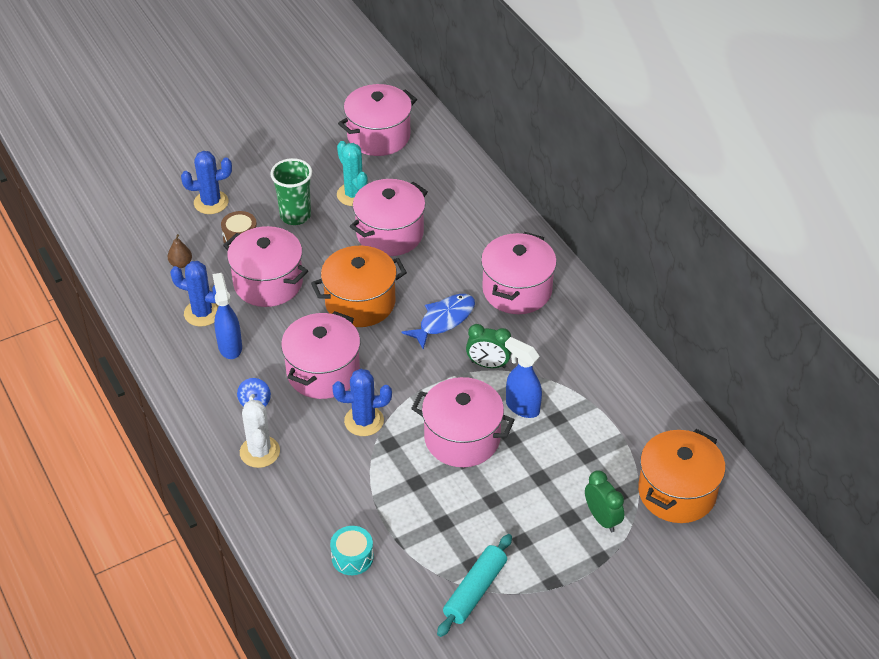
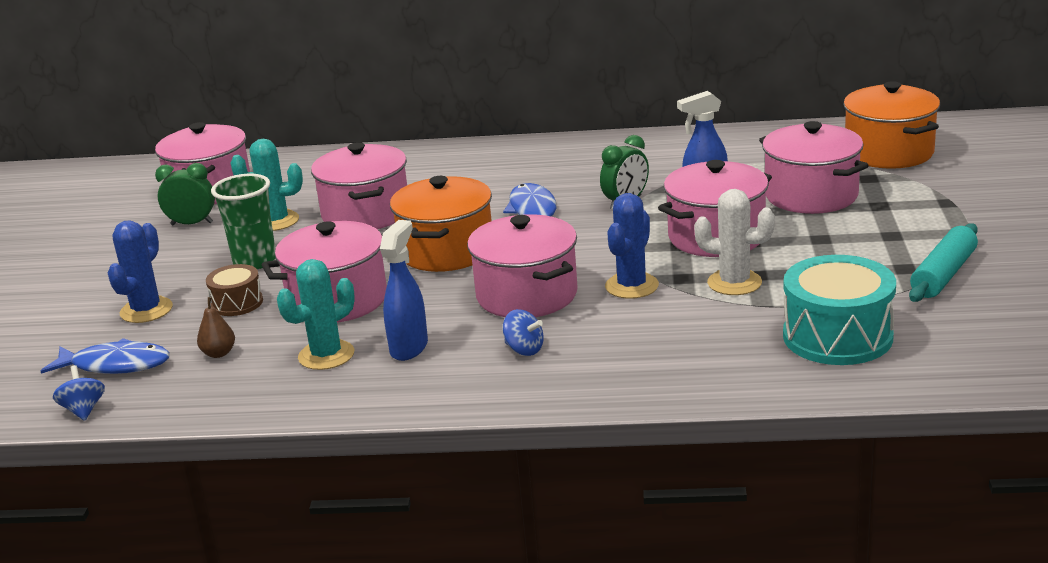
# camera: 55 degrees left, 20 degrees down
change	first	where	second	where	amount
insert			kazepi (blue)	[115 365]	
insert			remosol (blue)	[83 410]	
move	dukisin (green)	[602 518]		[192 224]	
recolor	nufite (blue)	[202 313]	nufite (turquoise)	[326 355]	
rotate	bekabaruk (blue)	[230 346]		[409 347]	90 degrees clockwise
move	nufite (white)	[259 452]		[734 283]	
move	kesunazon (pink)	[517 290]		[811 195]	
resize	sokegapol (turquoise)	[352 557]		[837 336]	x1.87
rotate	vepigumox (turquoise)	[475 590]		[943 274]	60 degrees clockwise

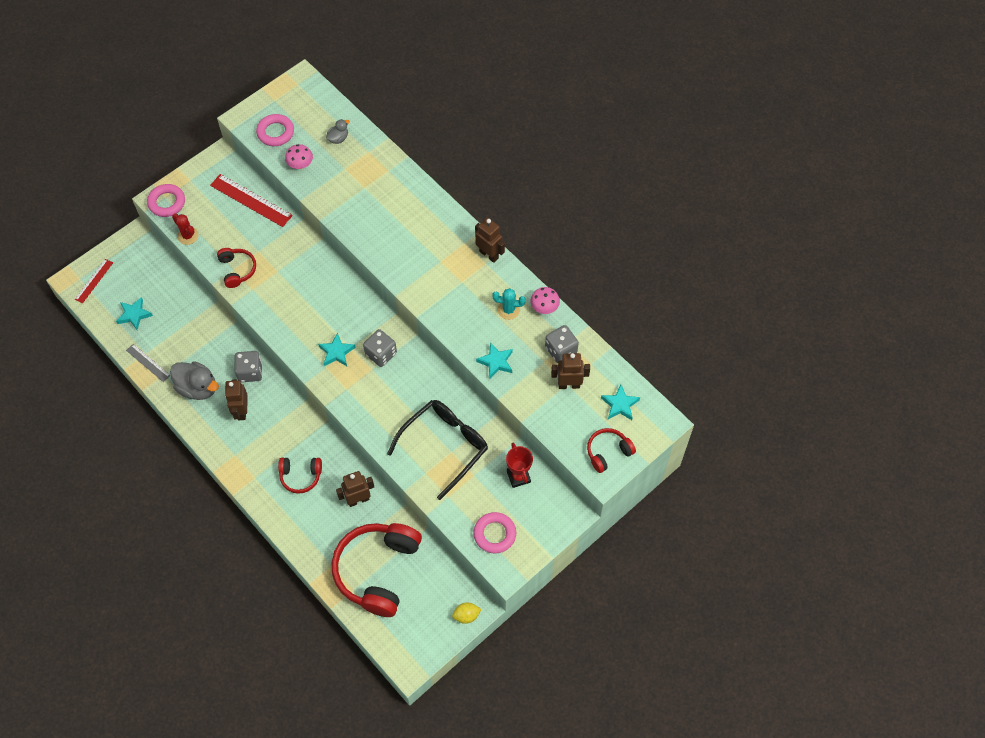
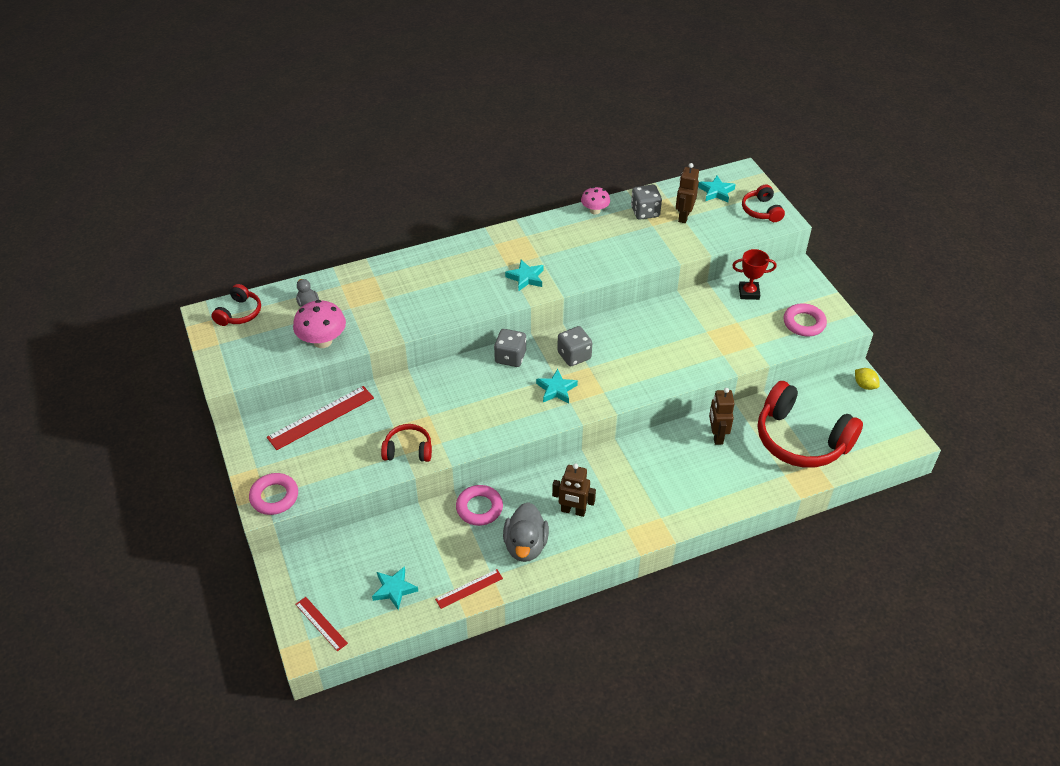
# camera: 70 degrees left, 15 degrees down
change	first	where	second	where	amount
move	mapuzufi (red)	[300 476]		[239 313]	
resize	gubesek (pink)	[300 165]		[322 341]	x1.59
recolor	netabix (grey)	[148 363]	netabix (red)	[469 589]	
move	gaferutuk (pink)	[275 132]		[479 508]	
move	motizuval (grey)	[250 372]		[510 357]	
rotate	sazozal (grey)	[198 388]		[525 545]	135 degrees clockwise
move	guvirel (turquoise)	[496 362]		[526 278]	
rotate	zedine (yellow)	[466 615]		[864 385]	45 degrees counterclockwise
delete	nufite (red)	[188 236]			
delete	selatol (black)	[444 446]			
delete	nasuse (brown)	[489 254]			
delete	nufite (turquoise)	[508 310]			

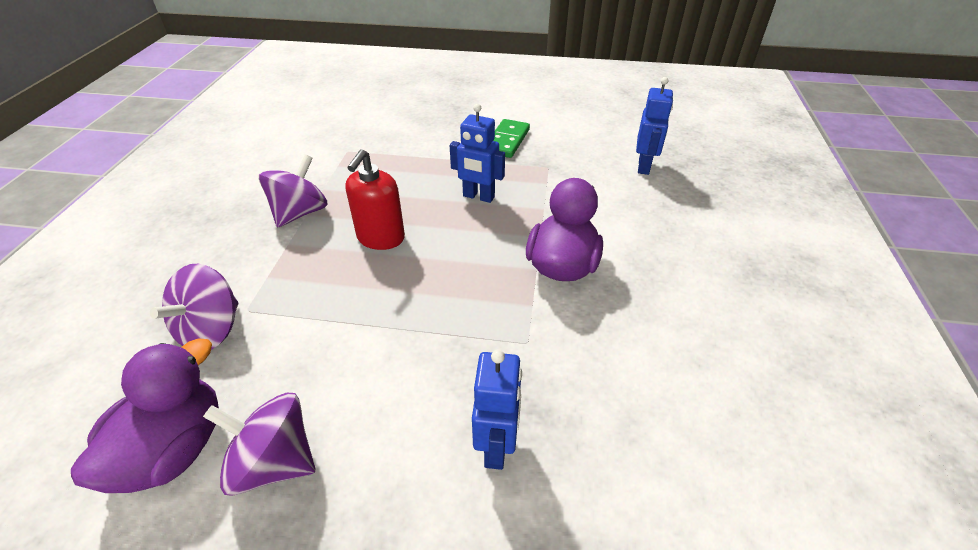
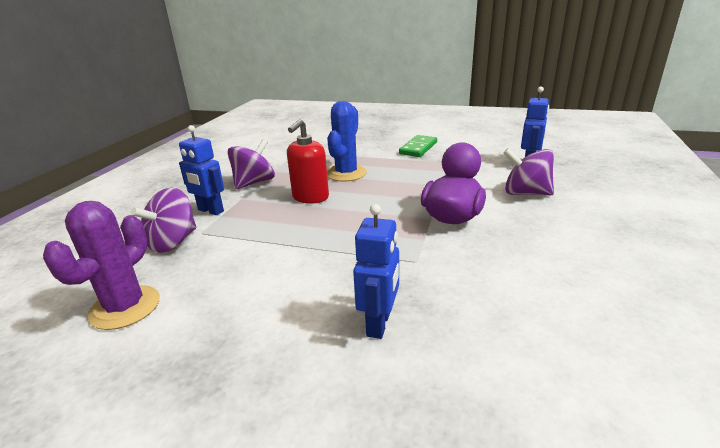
# camera: 10 degrees right, 15 degrees down
change	first	where	second	where	amount
replace	sazozal (purple)	[174 449]	nufite (purple)	[125 307]	
move	nasuse (blue)	[478 197]		[210 211]	
insert			nufite (blue)	[346 173]	
move	remosol (purple)	[274 462]		[525 193]	

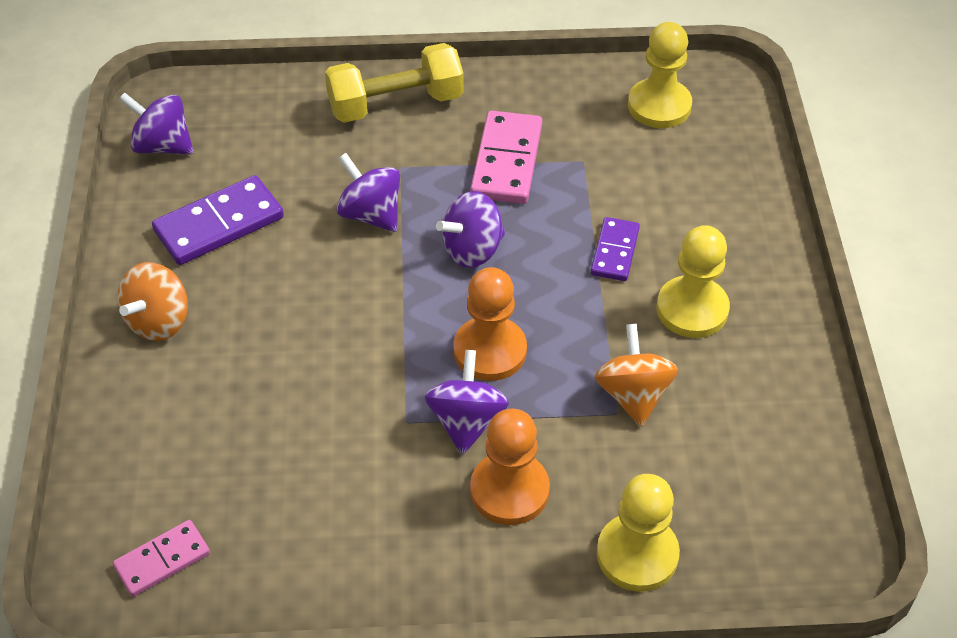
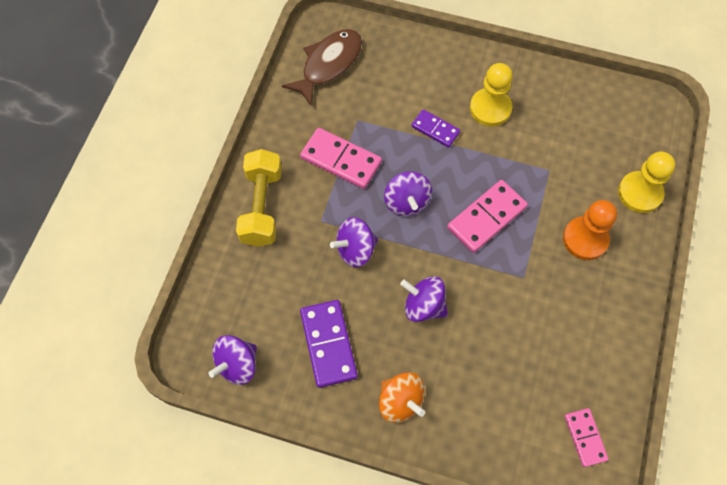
# camera: 70 degrees left, 15 degrees up
change	first	where	second	where	amount
replace	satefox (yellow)	[659 106]	kazepi (brown)	[328 64]	
move	remosol (purple)	[466 421]		[423 306]	
replace	satefox (orange)	[490 351]	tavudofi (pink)	[487 218]	
delete	remosol (orange)	[633 395]			

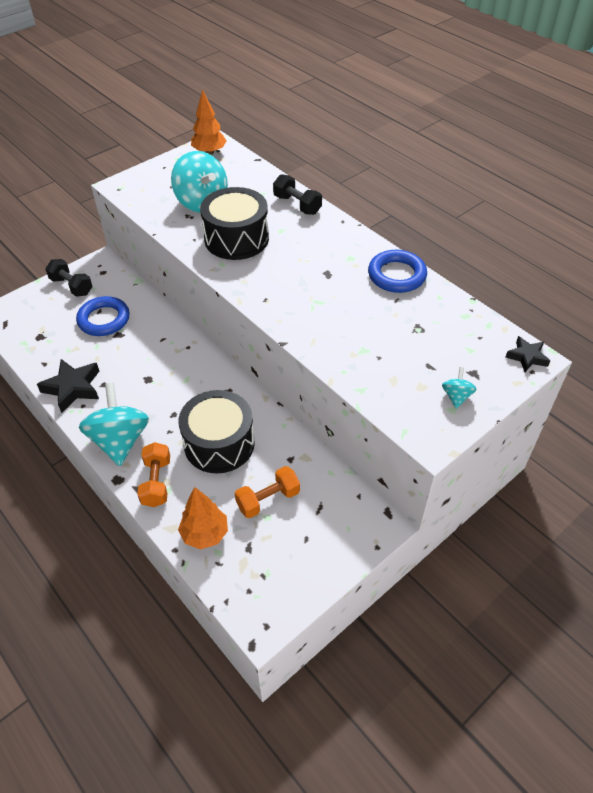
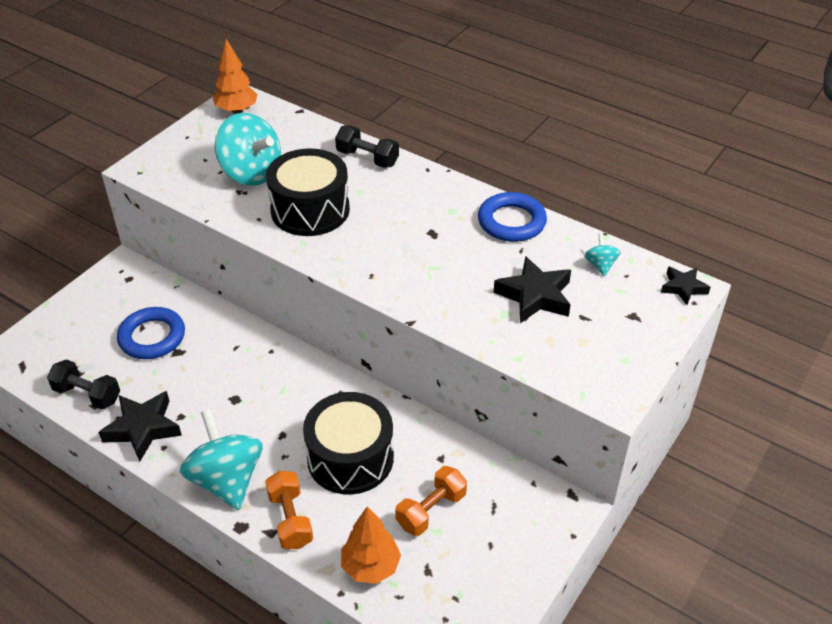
# camera: 15 degrees left, 5 degrees down
change	first	where	second	where	amount
move	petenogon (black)	[71 286]		[87 394]	
insert			guvirel (black)	[535 296]	
move	remosol (turquoise)	[456 396]		[600 265]	

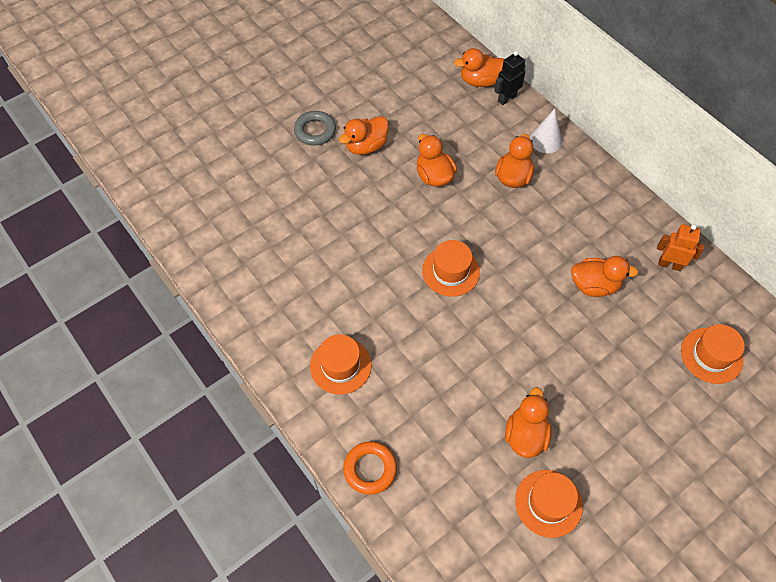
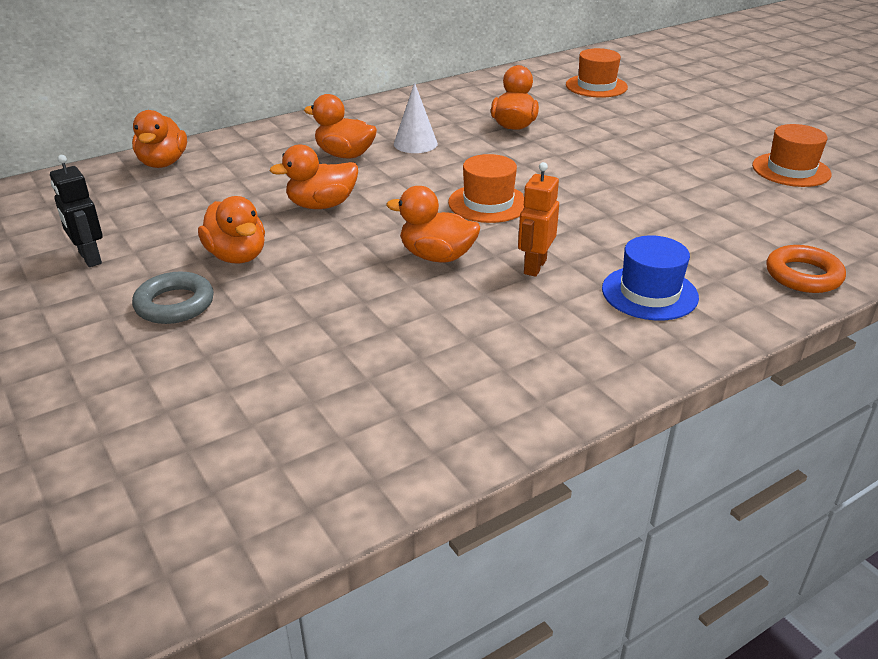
# camera: 85 degrees left, 25 degrees down
change	first	where	second	where	amount
move	nasuse (black)	[506 98]		[89 258]	
move	sazozal (orange)	[525 435]		[437 256]	
move	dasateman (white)	[546 140]		[415 143]	
move	nasuse (orange)	[669 264]		[534 267]	
recolor	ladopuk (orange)	[340 365]	ladopuk (blue)	[649 293]	

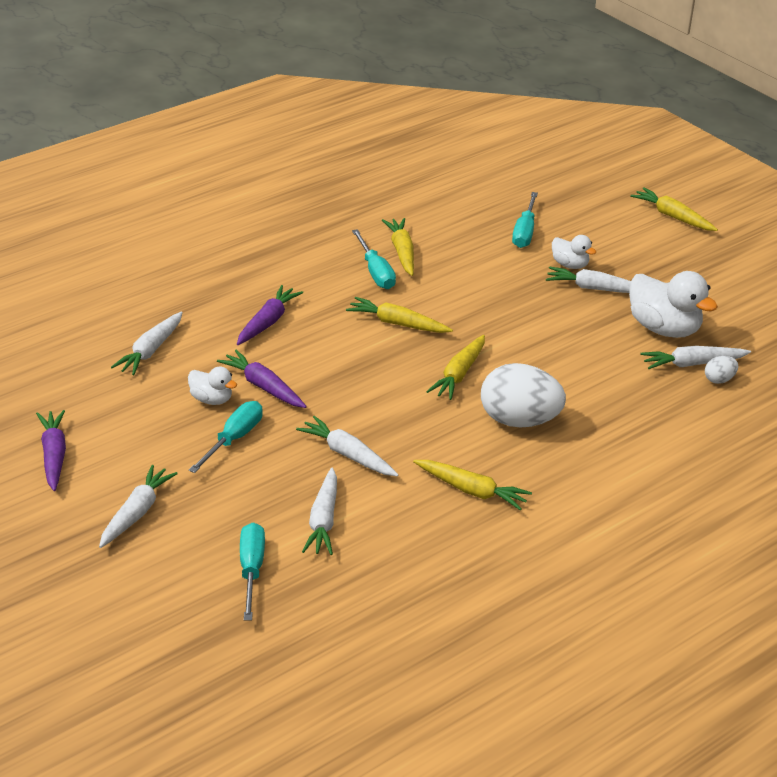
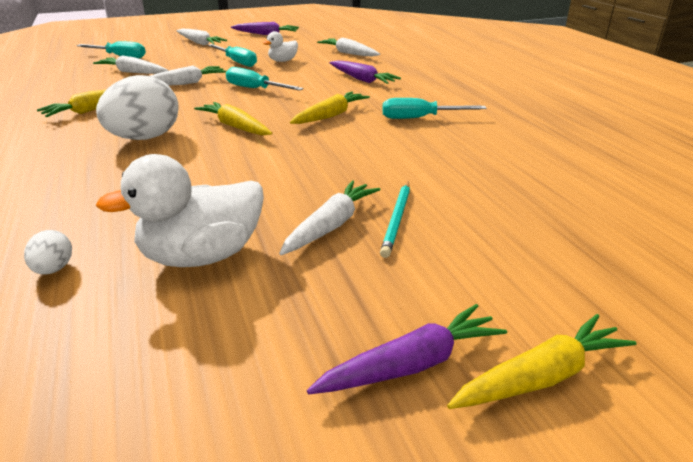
# camera: 110 degrees right, 5 degrees down
change	first	where	second	where	amount
move	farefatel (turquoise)	[524 232]		[255 89]	
move	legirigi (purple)	[263 387]		[411 364]	
replace	sazozal (white)	[570 265]	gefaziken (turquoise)	[397 220]	
delete	legirigi (yellow)	[402 252]			
delete	legirigi (white)	[692 364]			

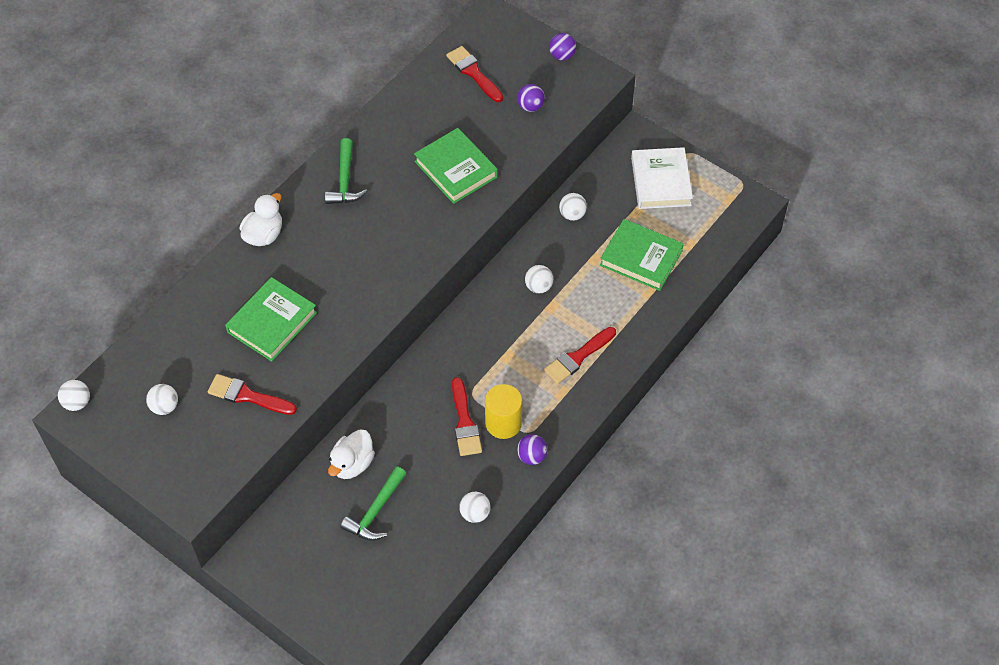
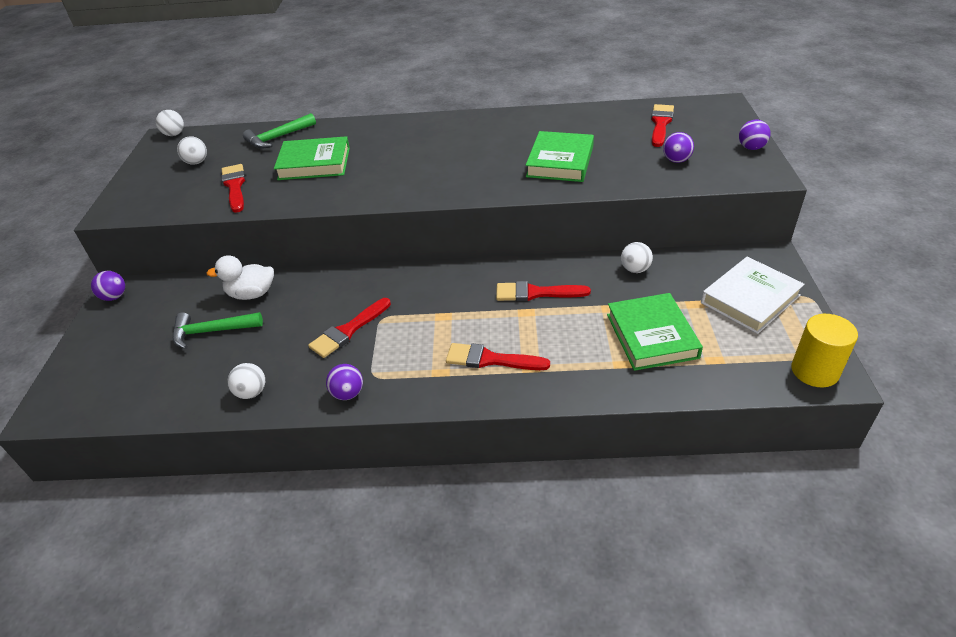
# camera: 55 degrees right, 15 degrees down
change	first	where	second	where	amount
insert			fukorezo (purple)	[114 297]	
move	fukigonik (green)	[345 181]		[278 138]	
replace	fukorezo (white)	[538 287]	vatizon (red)	[536 293]	
move	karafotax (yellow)	[503 423]		[814 371]	
delete	sazozal (white)	[264 235]			

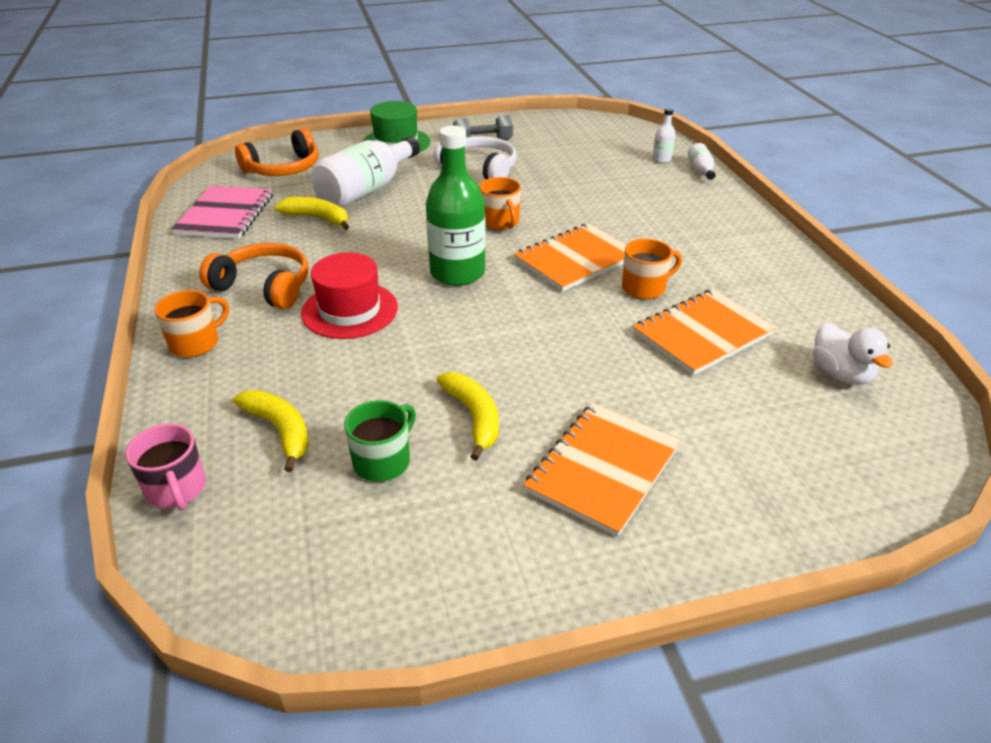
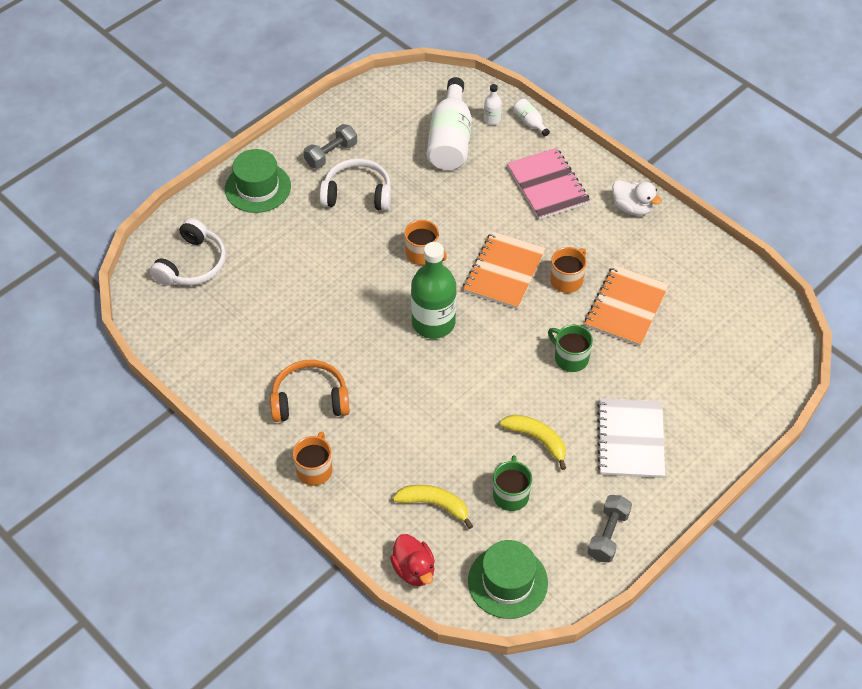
# camera: 30 degrees left, 15 degrees up
change	first	where	second	where	amount
recolor	mapuzufi (orange)	[284 169]	mapuzufi (white)	[193 264]	
replace	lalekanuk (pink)	[176 489]	sazozal (red)	[414 570]	
move	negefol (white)	[366 190]		[450 140]	
insert			ladopuk (green)	[507 582]	
move	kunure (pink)	[225 215]		[547 185]	
insert			lalekanuk (green)	[570 358]	
insert			petenogon (grey)	[608 535]	
recolor	kunure (orange)	[603 469]	kunure (white)	[630 440]	
move	sazozal (white)	[840 374]		[632 208]	
delete	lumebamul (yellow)	[318 218]			
delete	ladopuk (red)	[350 310]			

